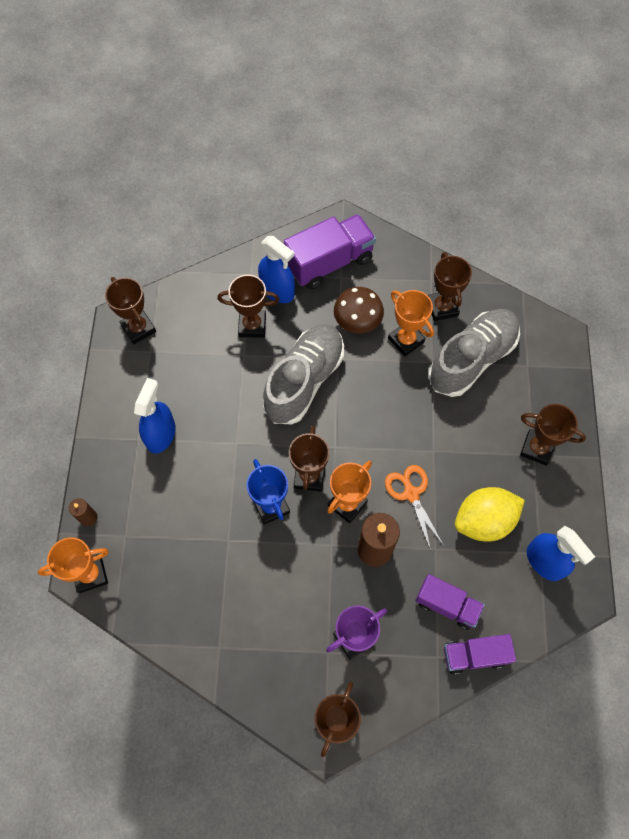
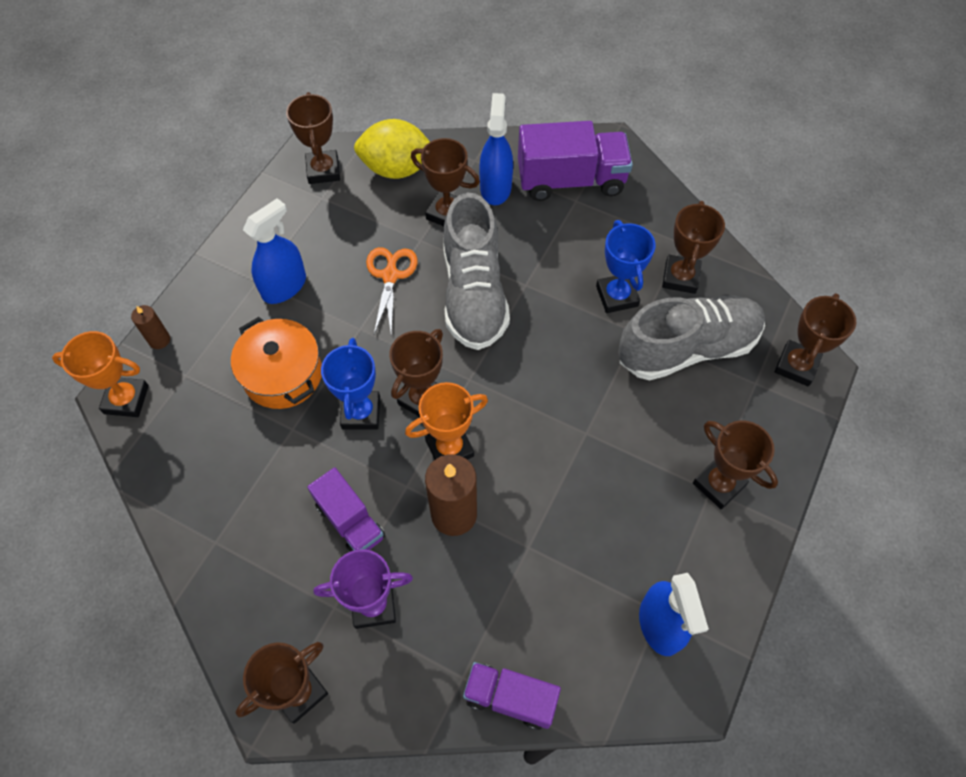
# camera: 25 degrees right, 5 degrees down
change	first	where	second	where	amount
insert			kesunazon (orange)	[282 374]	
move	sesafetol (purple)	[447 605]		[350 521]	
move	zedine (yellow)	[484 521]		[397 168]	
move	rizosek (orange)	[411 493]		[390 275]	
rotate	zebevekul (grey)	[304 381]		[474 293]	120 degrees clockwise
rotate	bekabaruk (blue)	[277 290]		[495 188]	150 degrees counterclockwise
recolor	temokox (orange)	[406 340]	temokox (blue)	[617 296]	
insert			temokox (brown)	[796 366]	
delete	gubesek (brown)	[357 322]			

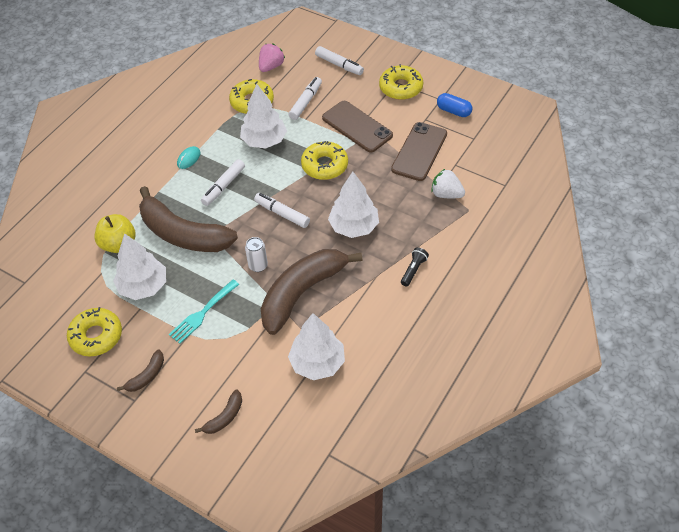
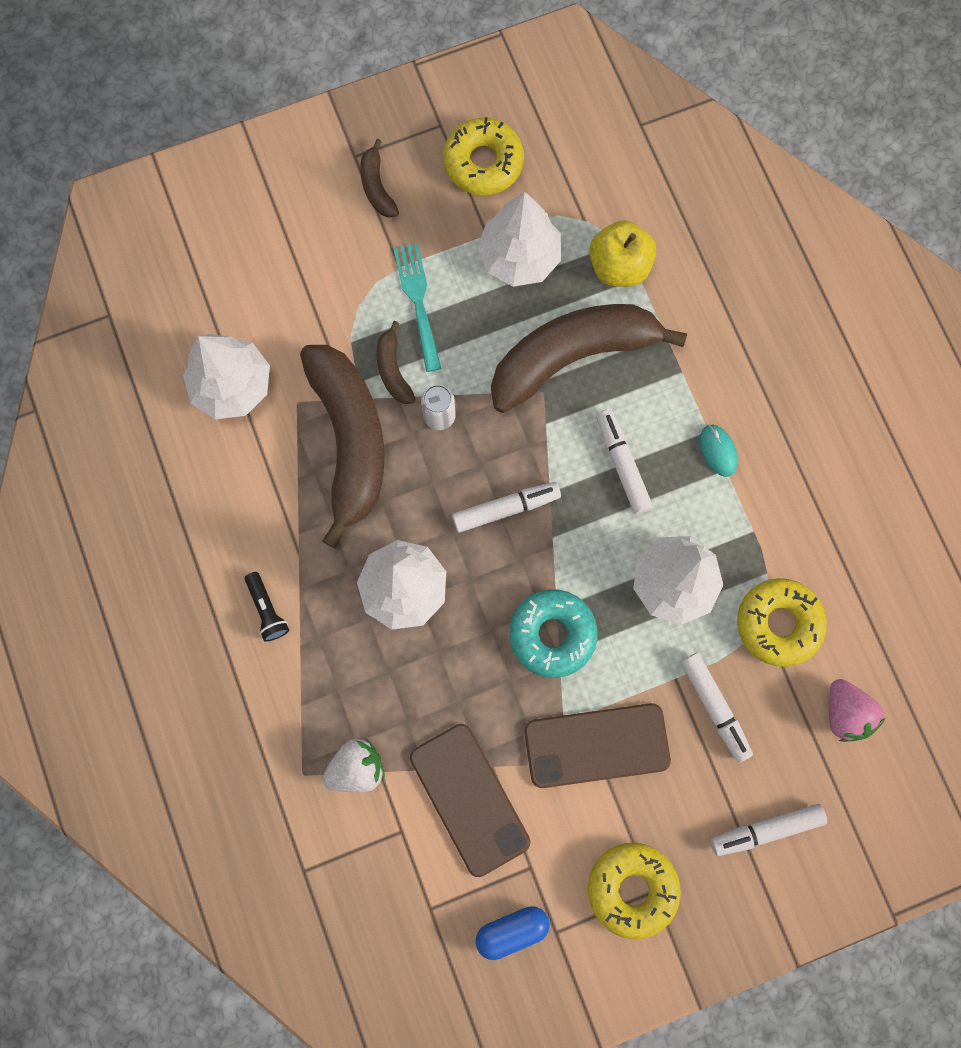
# camera: 125 degrees right, 25 degrees up
change	first	where	second	where	amount
move	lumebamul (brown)	[224 417]		[393 370]	
recolor	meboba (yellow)	[324 165]	meboba (turquoise)	[552 634]	

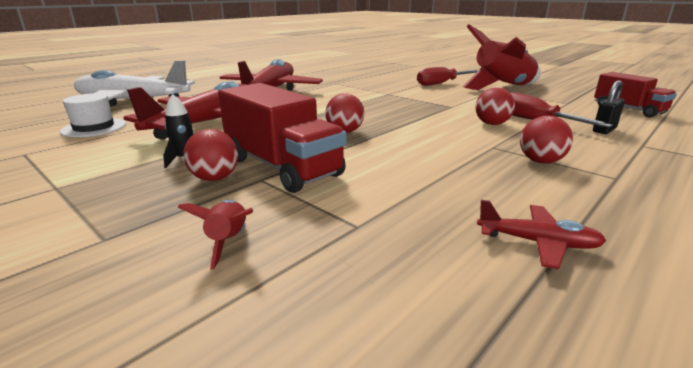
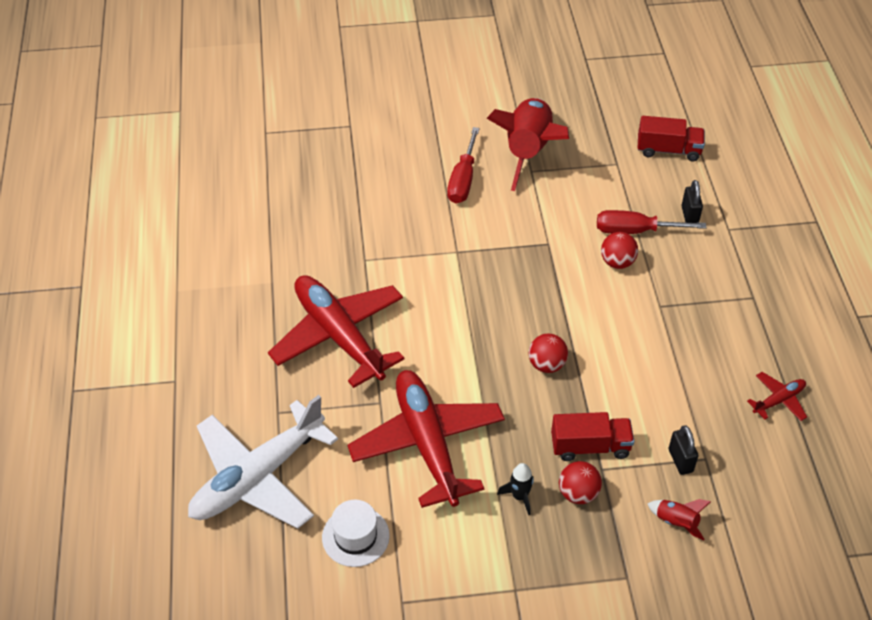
# camera: 50 degrees left, 25 degrees up
change	first	where	second	where	amount
resize	sesafetol (red)	[282 167]		[590 446]	x0.66
insert			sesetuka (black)	[680 460]	
delete	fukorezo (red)	[540 161]			

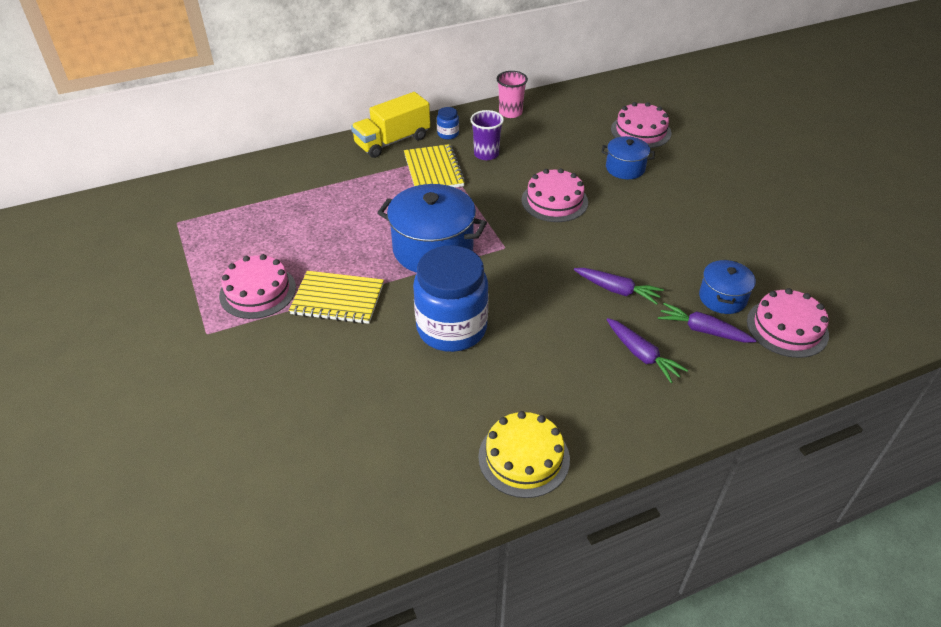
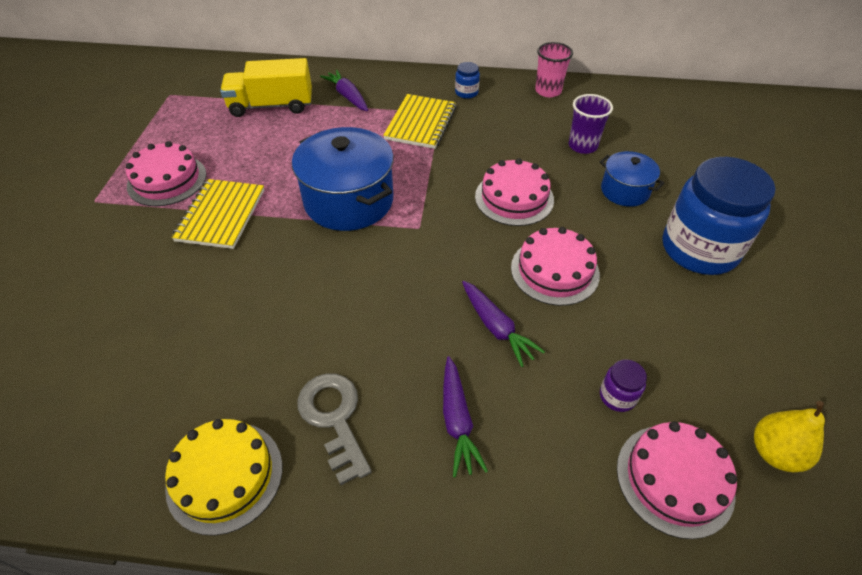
# camera: 30 degrees right, 5 degrees up
change	first	where	second	where	amount
rotate	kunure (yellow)	[337 299]		[221 215]	60 degrees clockwise
move	sesafetol (yellow)	[392 141]		[271 106]	
insert			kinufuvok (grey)	[334 418]	
move	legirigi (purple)	[702 330]		[347 96]	
move	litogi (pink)	[641 131]		[554 270]	
move	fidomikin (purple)	[486 154]		[582 146]	
replace	kesunazon (blue)	[722 298]	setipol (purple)	[617 396]	
move	setipol (blue)	[451 328]		[699 249]	
insert			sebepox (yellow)	[775 452]	

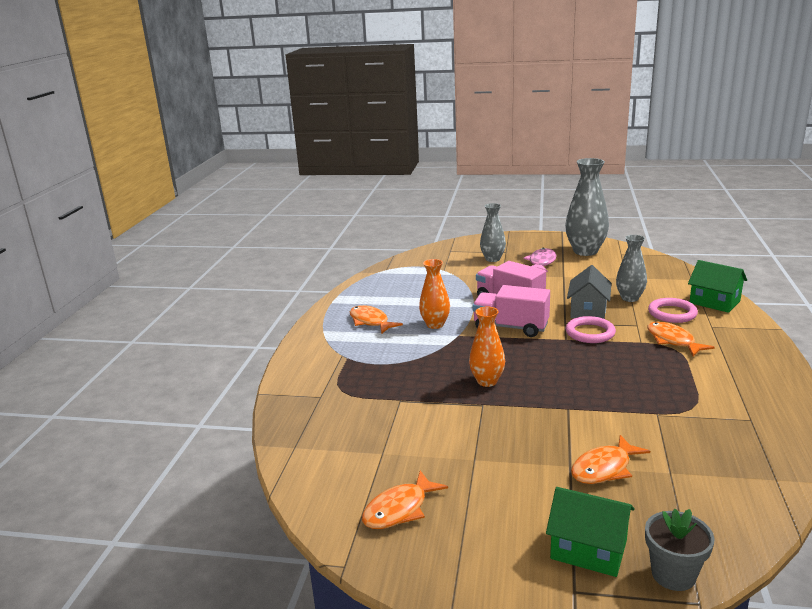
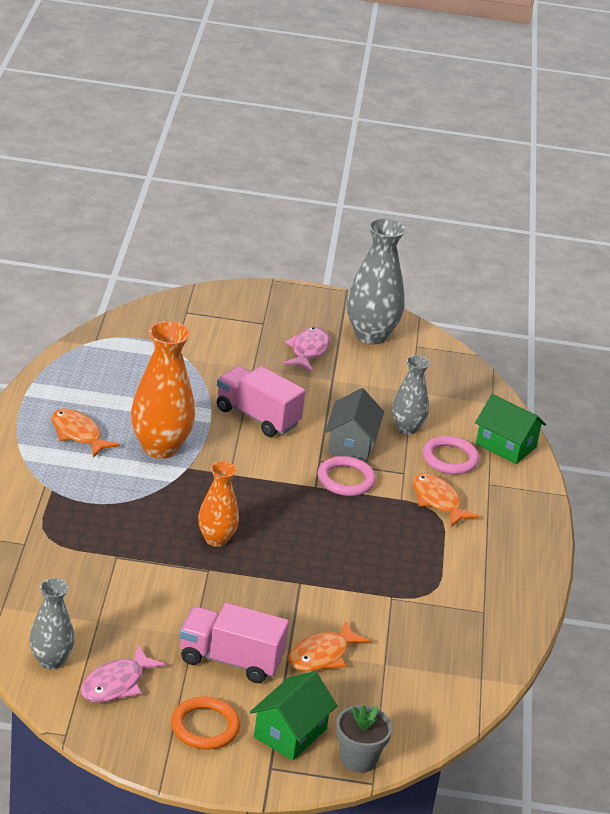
# camera: 10 degrees left, 10 degrees up
change	first	where	second	where	amount
move	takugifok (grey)	[492 259]		[51 661]	
recolor	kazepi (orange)	[399 509]	kazepi (pink)	[116 684]	
resize	takugifok (orange)	[435 324]		[160 447]	x1.65
insert			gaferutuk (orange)	[205 727]	
move	sesafetol (pink)	[511 327]		[230 660]	
rotate	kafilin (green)	[588 549]		[290 733]	75 degrees counterclockwise

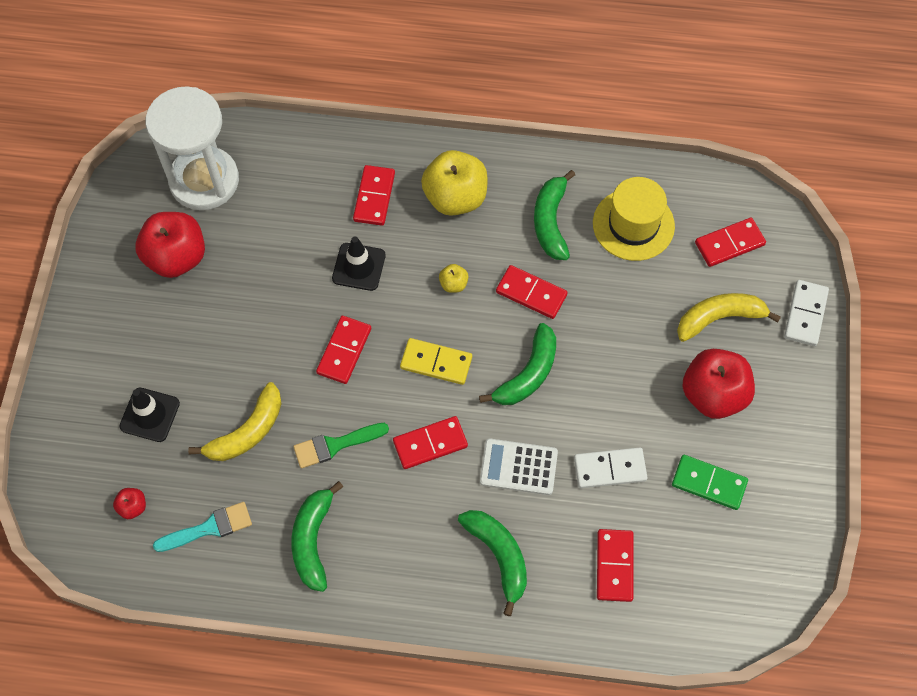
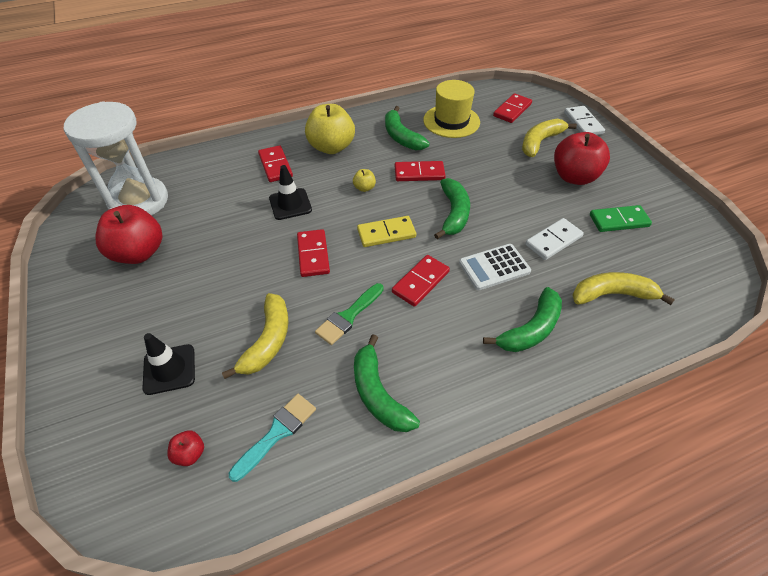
# camera: 30 degrees left, 15 degrees down
change	first	where	second	where	amount
rotate	lumebamul (green)	[498 556]		[530 329]	105 degrees clockwise
replace	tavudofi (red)	[614 566]	lumebamul (yellow)	[612 294]	

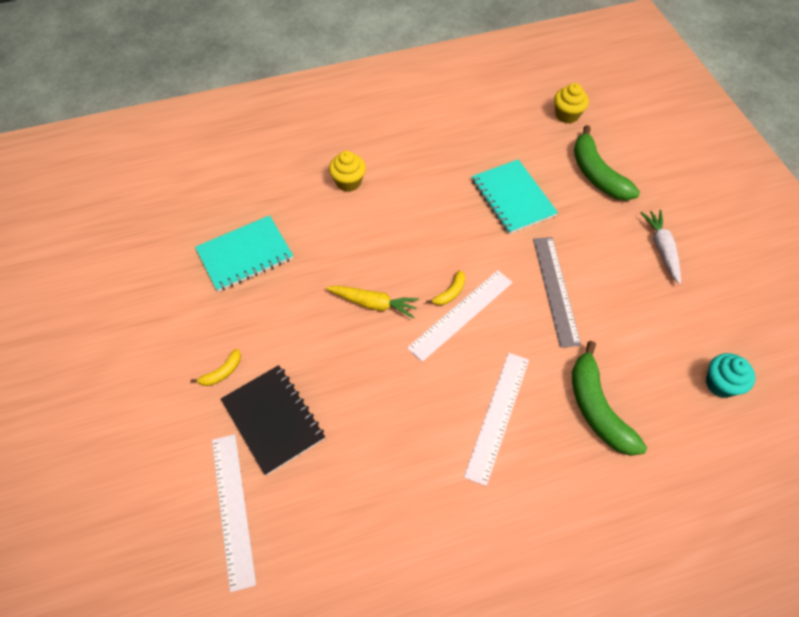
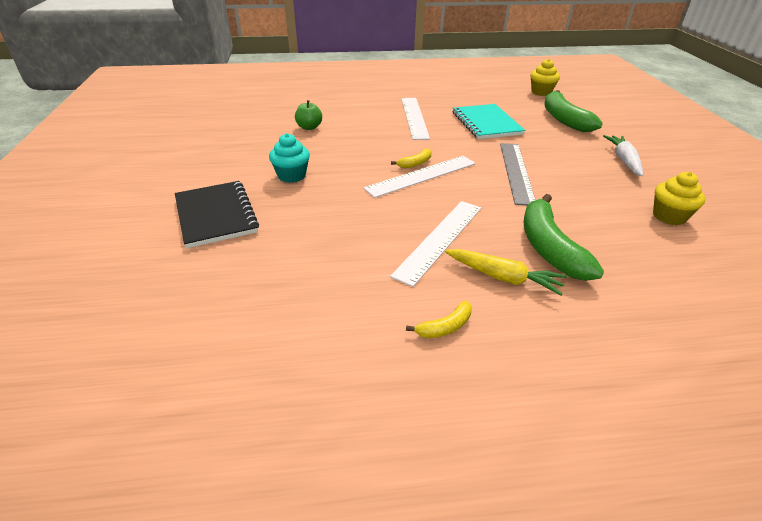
# camera: 10 degrees right, 20 degrees down
change	first	where	second	where	amount
move	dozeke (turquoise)	[721 384]		[291 176]	
insert			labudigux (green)	[309 127]	
move	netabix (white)	[233 508]		[414 117]	
move	lumebamul (yellow)	[222 372]		[445 327]	
move	legirigi (yellow)	[373 304]		[503 277]	
move	dozeke (yellow)	[348 182]		[669 216]	
delete	kunure (turquoise)	[245 255]			

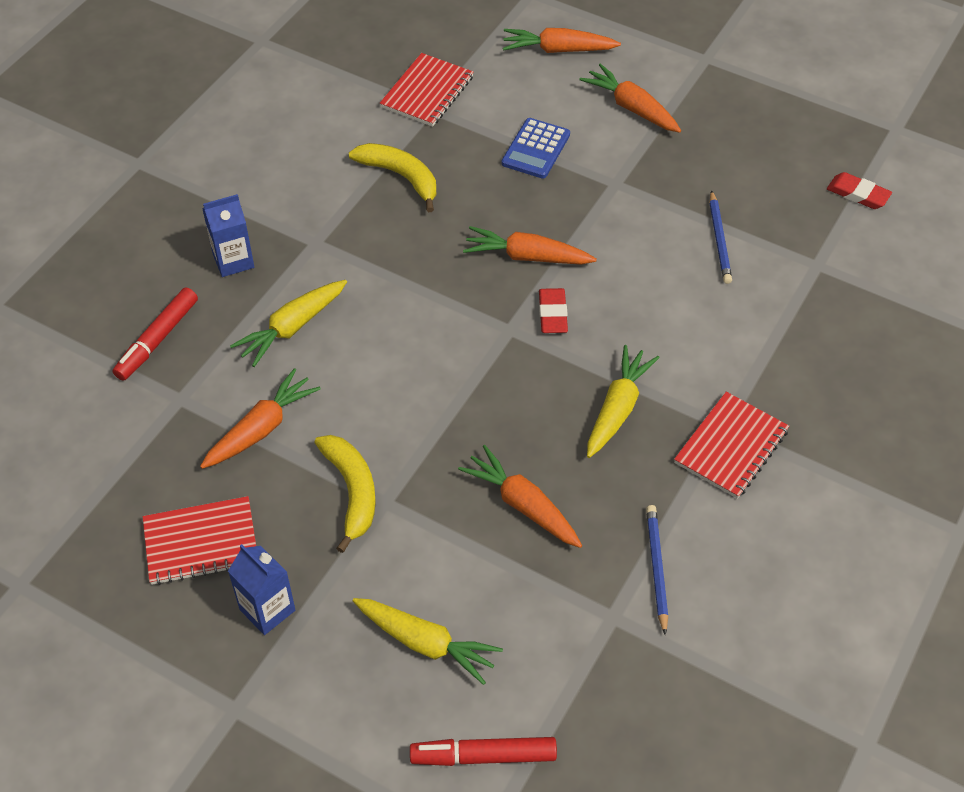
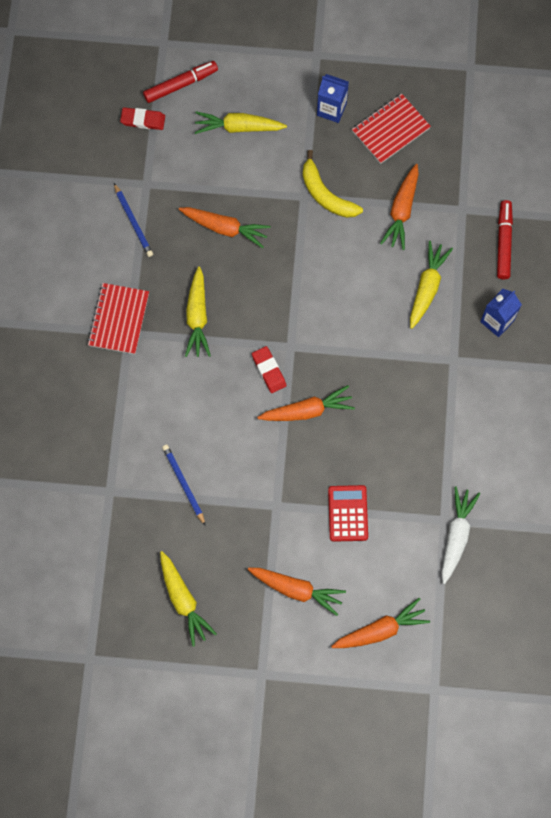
# camera: 155 degrees right, 20 degrees up
change	first	where	second	where	amount
move	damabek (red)	[858 194]		[143 120]	
insert			legirigi (yellow)	[183 600]	
recolor	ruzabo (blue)	[536 149]	ruzabo (red)	[348 513]	
replace	kunure (red)	[427 92]	legirigi (white)	[456 536]	
delete	lumebamul (yellow)	[401 177]			

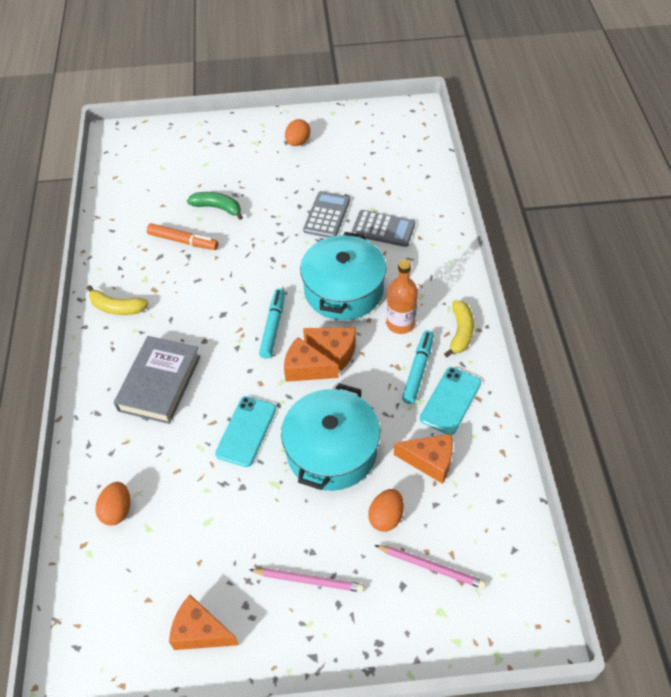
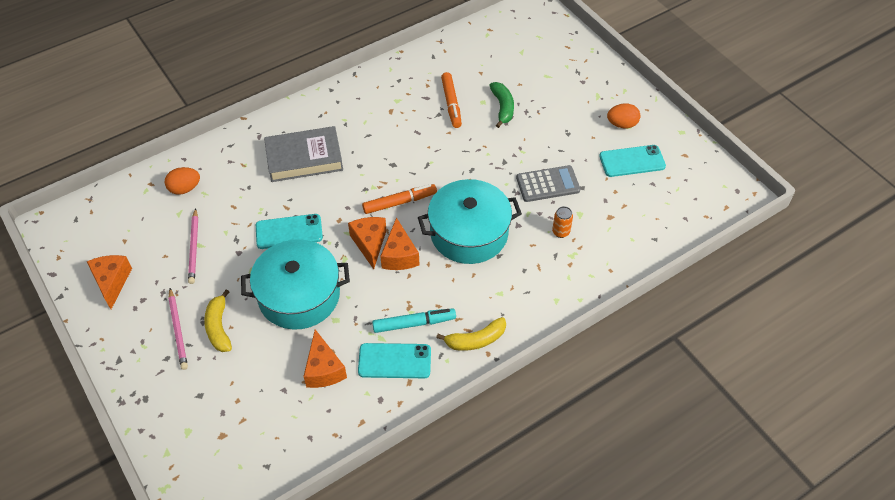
# camera: 60 degrees right, 0 degrees up
change	first	where	second	where	amount
move	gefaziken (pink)	[431 567]		[194 248]	
move	lumebamul (yellow)	[117 307]		[219 327]	
recolor	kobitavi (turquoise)	[273 326]	kobitavi (orange)	[399 202]	
replace	ruzabo (grey)	[383 229]	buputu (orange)	[561 232]	
insert			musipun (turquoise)	[632 161]	
delete	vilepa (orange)	[386 517]			
delete	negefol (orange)	[400 323]			

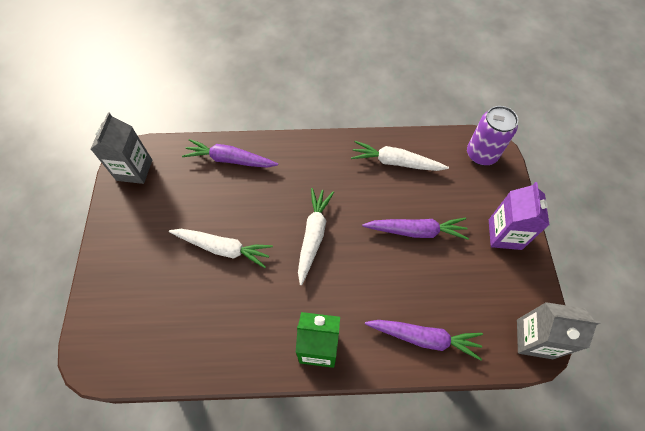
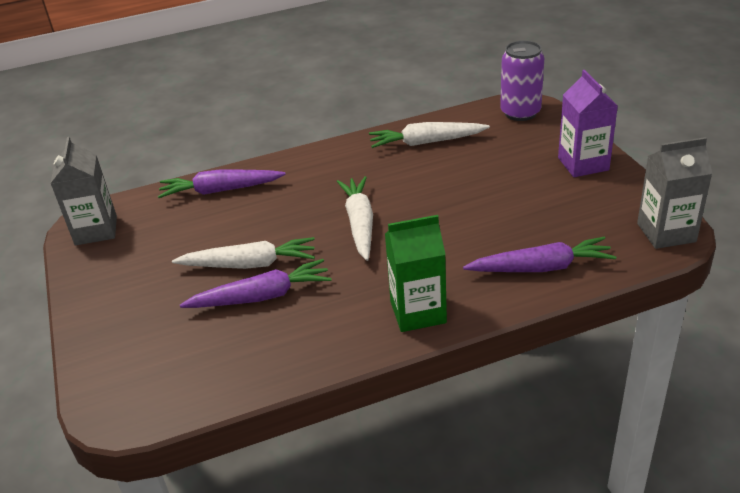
# camera: 15 degrees left, 25 degrees down
change	first	where	second	where	amount
move	legirigi (purple)	[416 231]		[261 296]	

